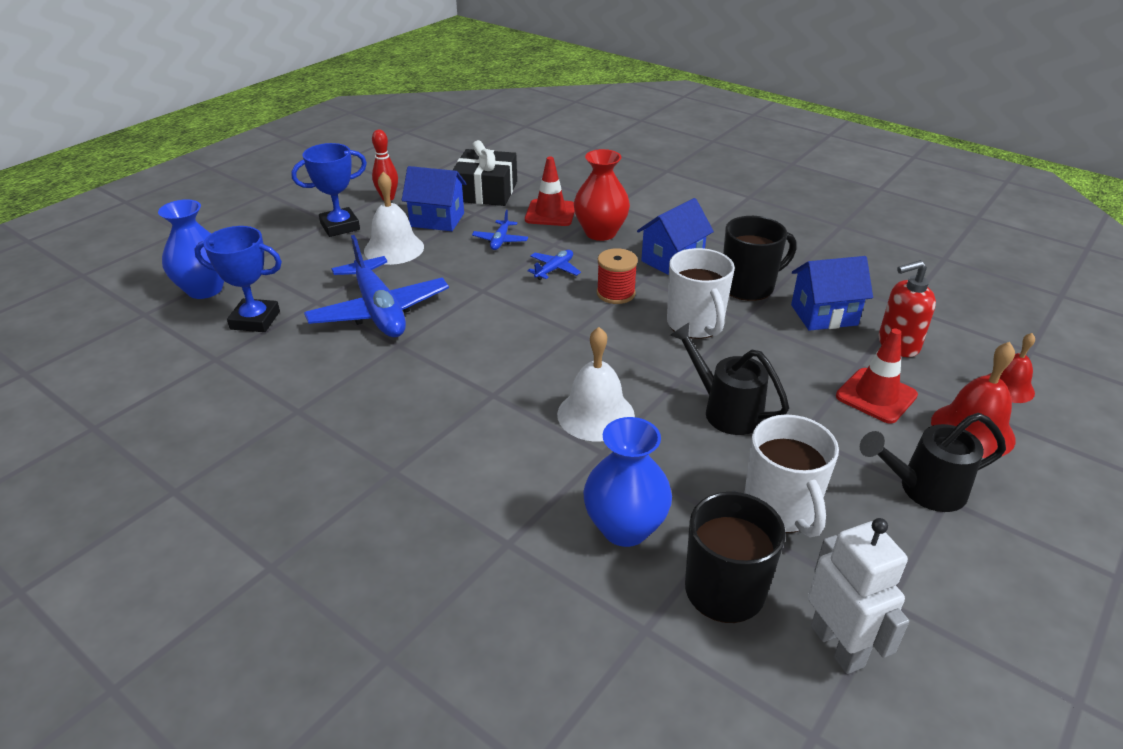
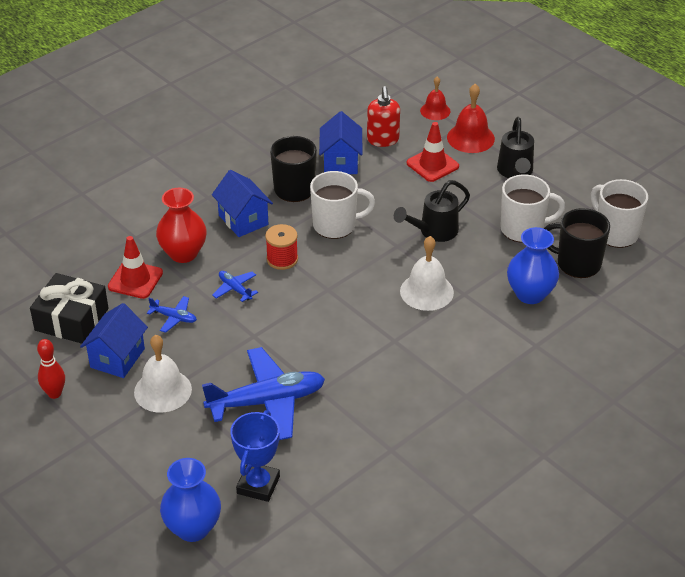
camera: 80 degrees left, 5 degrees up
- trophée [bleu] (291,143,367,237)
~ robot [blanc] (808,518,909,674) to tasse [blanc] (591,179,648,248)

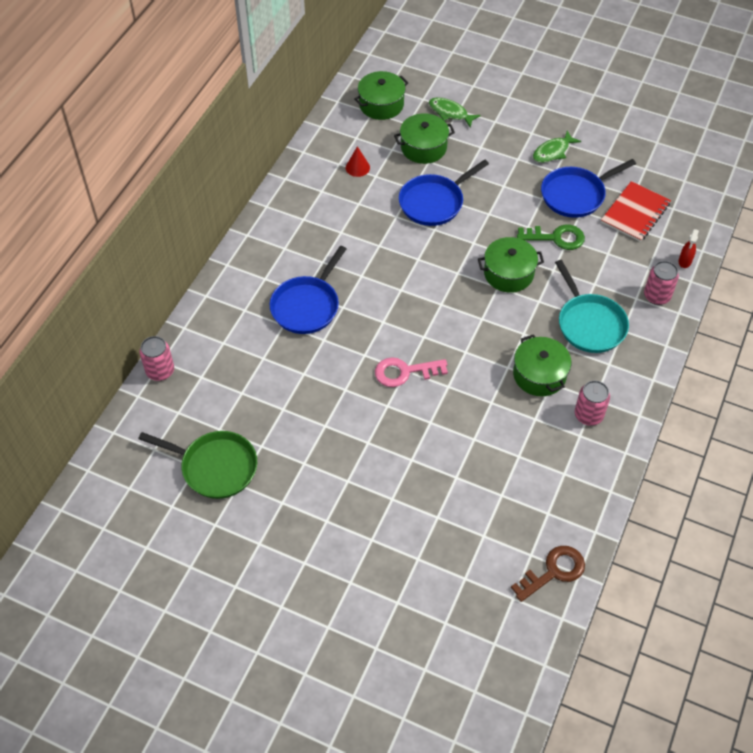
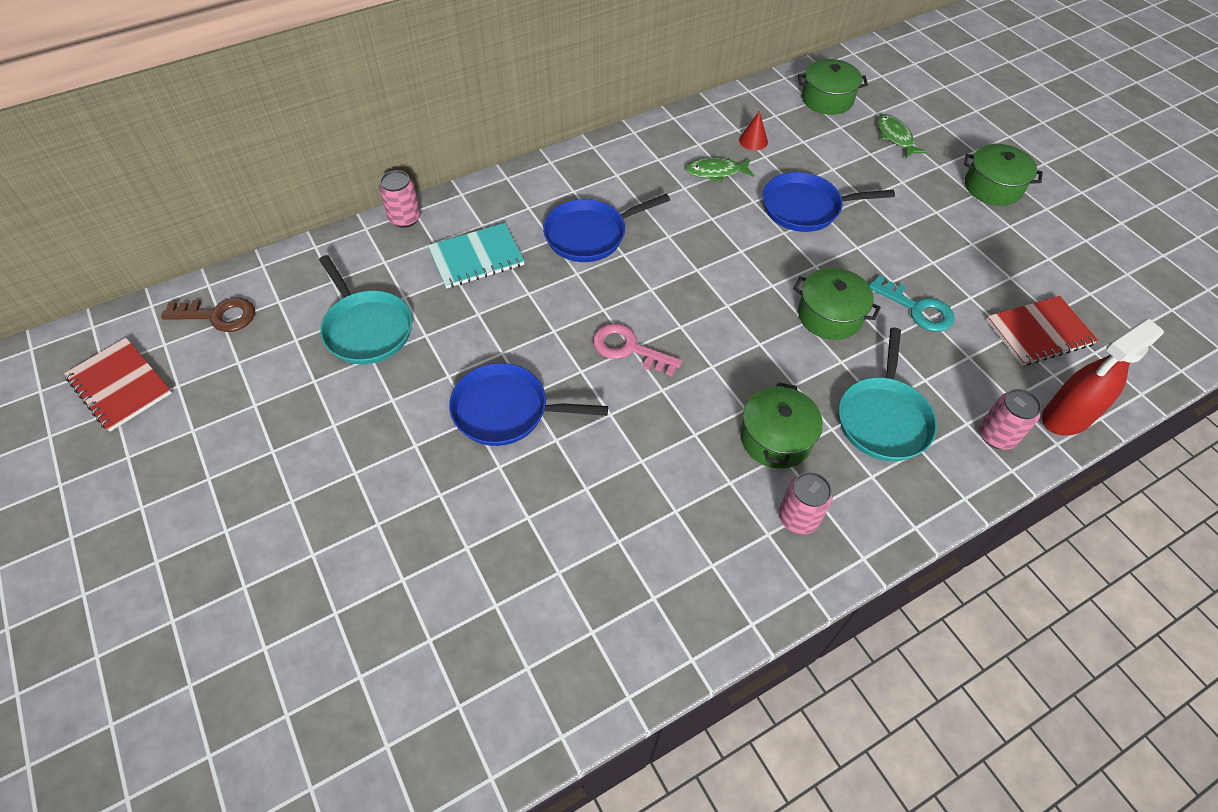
camera: 35 degrees right, 0 degrees up
~ marmite [vert] (394,113,455,164) to (964,144,1043,206)
~ poisson [vert] (533,131,581,163) to (685,158,754,183)
~ poêle [bleu] (541,159,636,218) to (449,363,608,446)
~ clé [vert] (517,225,585,250) to clé [turquoise] (869,275,955,332)
~ vaporisateur [rouge] (679,229,699,268) = (1042,319,1164,436) x2.21
~ poêle [vert] (139,431,257,499) to poêle [turquoise] (319,255,412,364)
~ clé [marron] (511,546,585,602) to (161,298,255,332)
+ carnet [turquoise] (428,223,525,288)
+ carnet [rouge] (64,338,172,432)

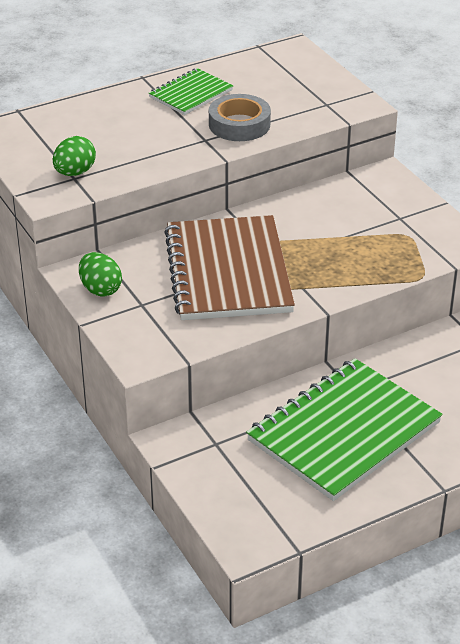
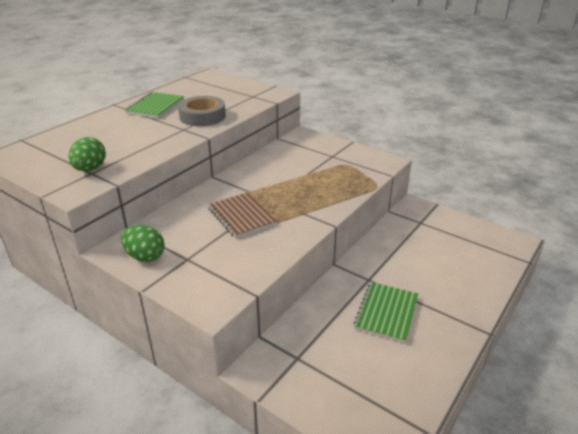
camera: 25 degrees left, 5 degrees down
~ carnet [marron] (164,215,295,320) = (208,192,277,238) x0.51
~ carnet [vert] (246,358,442,501) = (354,282,418,343) x0.51

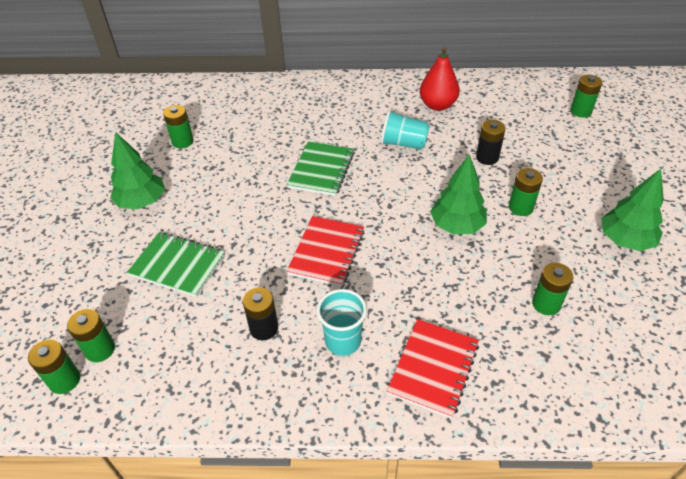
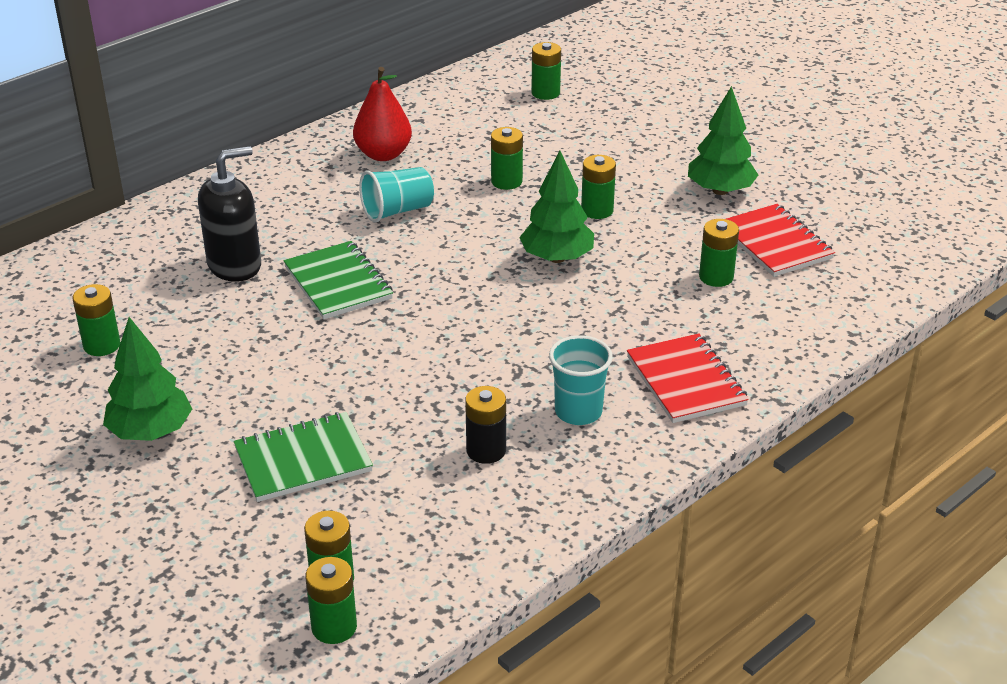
camera: 45 degrees left, 10 degrees down
~ pile [noir] (476,120,506,165) to pile [vert] (491,127,523,190)
~ carnet [rouge] (287,216,364,287) to (726,204,835,277)
+ distributeur de savon [noir] (198,146,261,282)

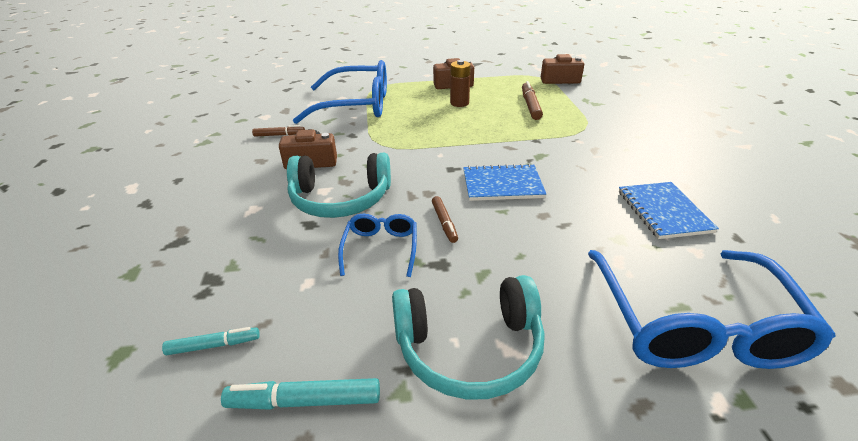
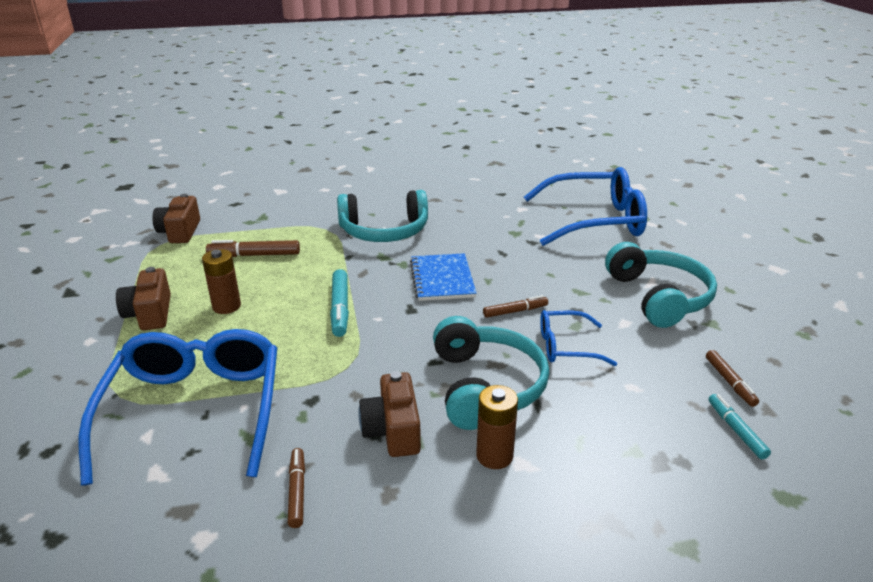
camera: 95 degrees left, 5 degrees down
- carnet [bleu] (619,182,719,239)
~ feutre [turquoise] (221,378,380,410) to (330,269,349,337)
+ casque audio [turquoise] (337,190,428,242)
+ feutre [marron] (706,350,759,407)
+ pile [marron] (476,385,518,469)

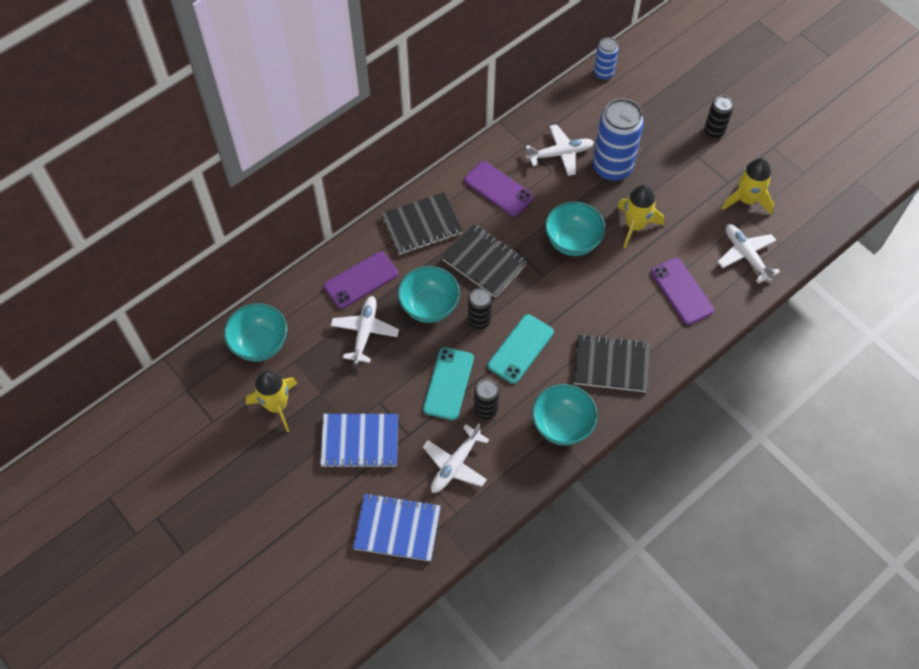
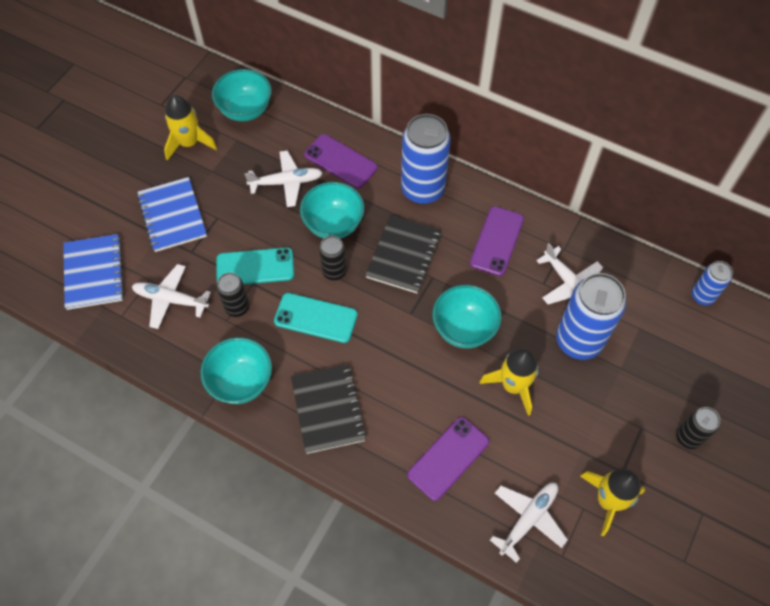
camera: 70 degrees right, 0 degrees up
~ carnet [noir] (381,192,463,255) to canette [bleu] (401,114,451,204)

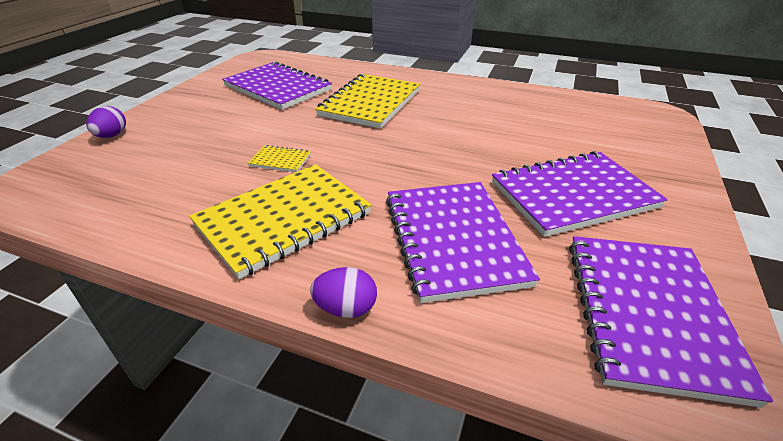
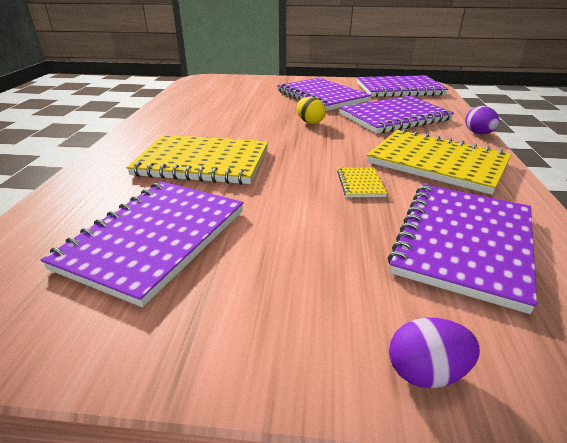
camera: 105 degrees left, 5 degrees down
+ œuf [jaune] (297,97,326,124)
+ carnet [violet] (388,184,537,314)

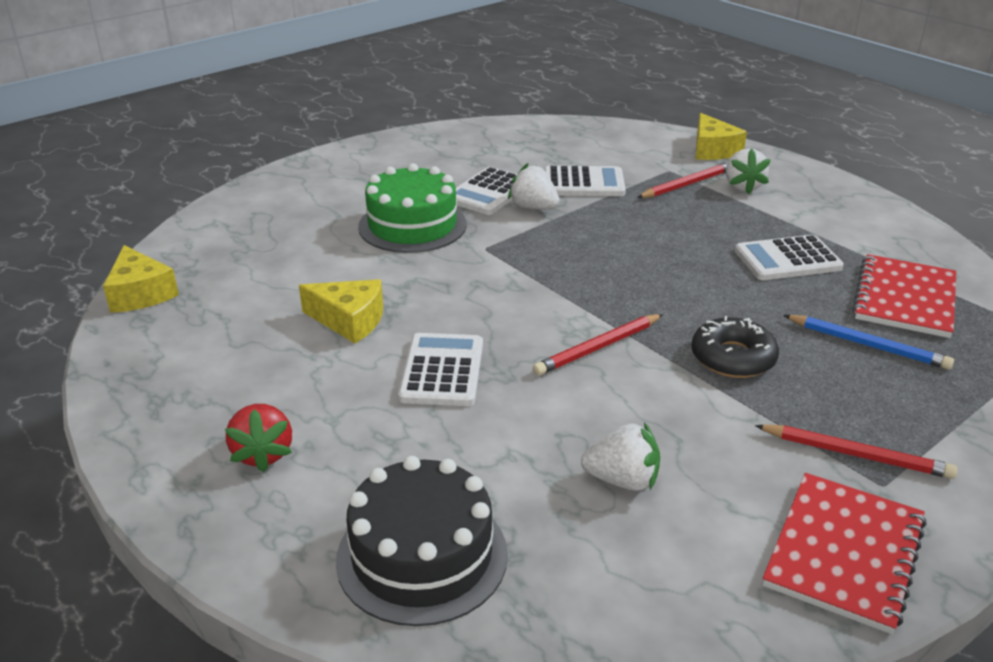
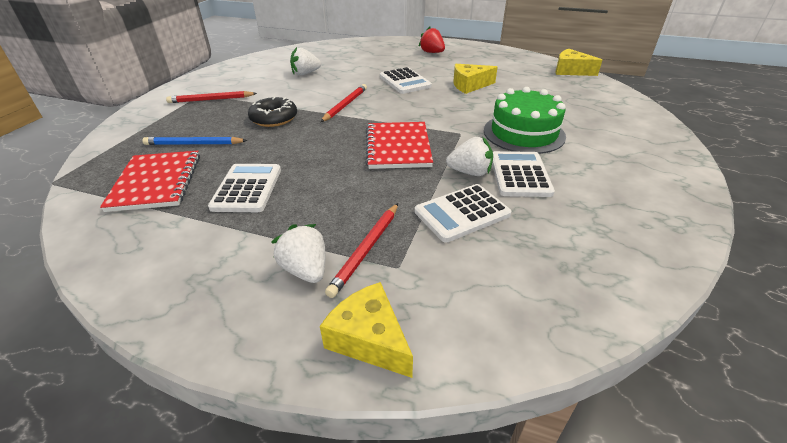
camera: 150 degrees right, 5 degrees up
~ calculatrice [blanc] (735,235,844,280) = (208,164,281,212) 45 degrees counterclockwise
- gâteau [noir] (336,456,508,626)
~ carnet [rouge] (762,473,927,634) to (366,122,433,169)

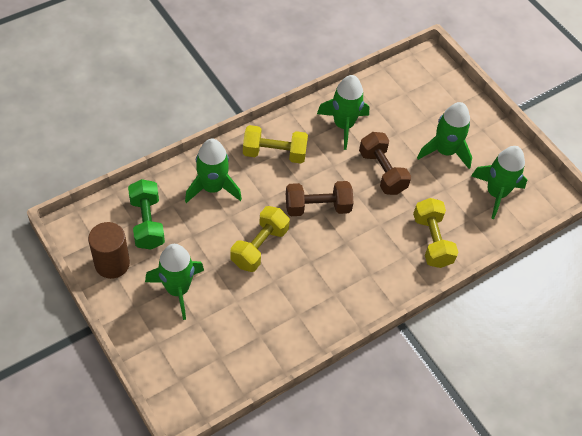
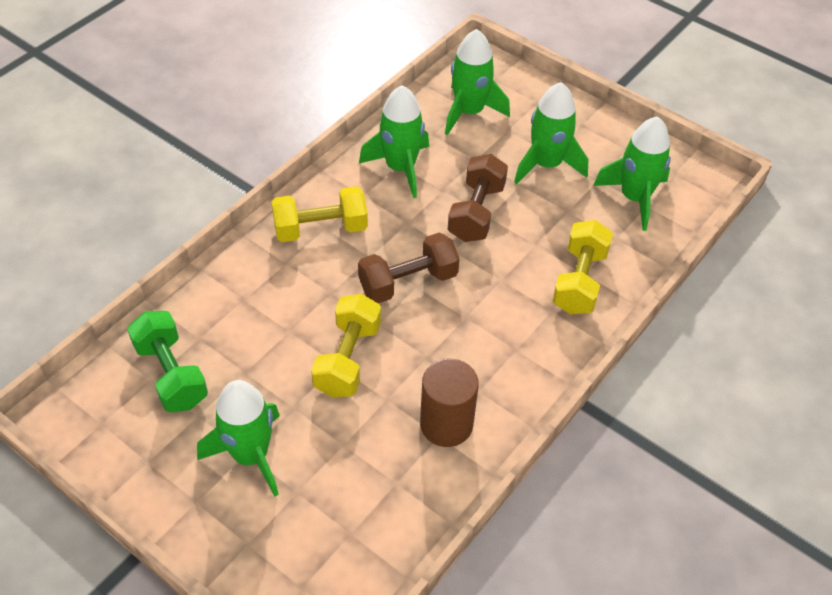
camera: 15 degrees left, 5 degrees down
~ haltère [marron] (359,132,411,195) = (448,154,508,242) 60 degrees clockwise
~ fusée [vert] (185,139,242,203) to (445,29,510,135)
~ haltère [jaune] (413,198,459,268) = (553,220,613,315) 45 degrees clockwise
~ cylindre [marron] (88,222,130,279) to (420,359,479,447)

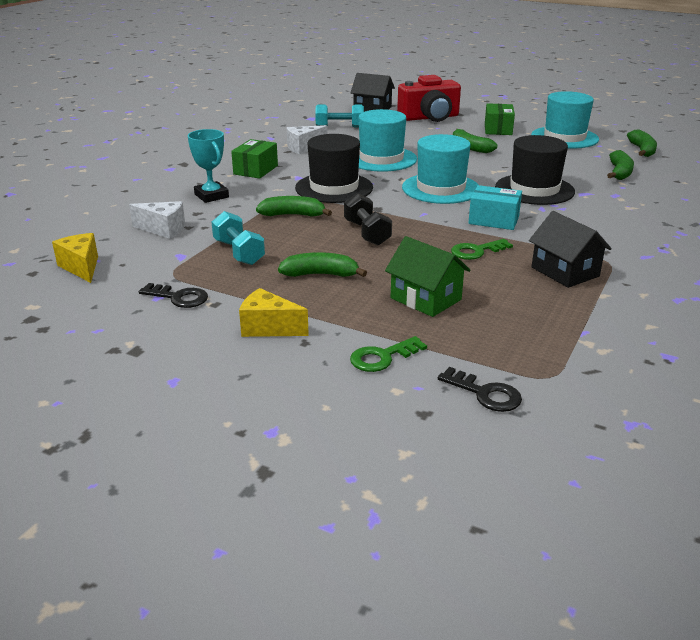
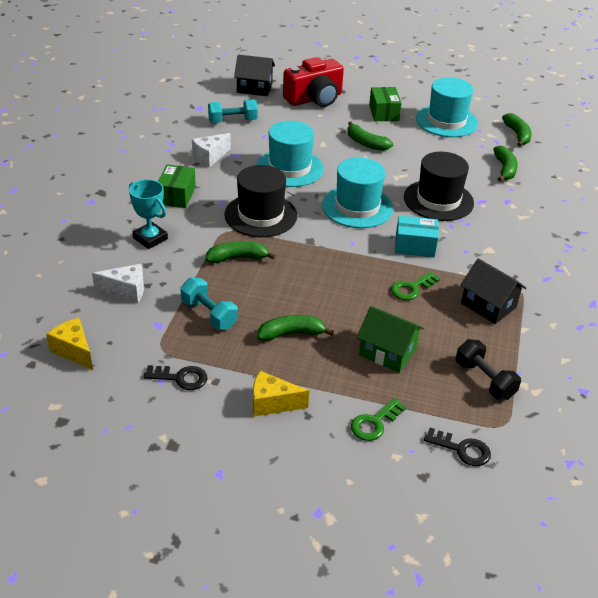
camera: 15 degrees left, 10 degrees up
~ haltère [noir] (344,193,392,246) to (456,339,521,400)

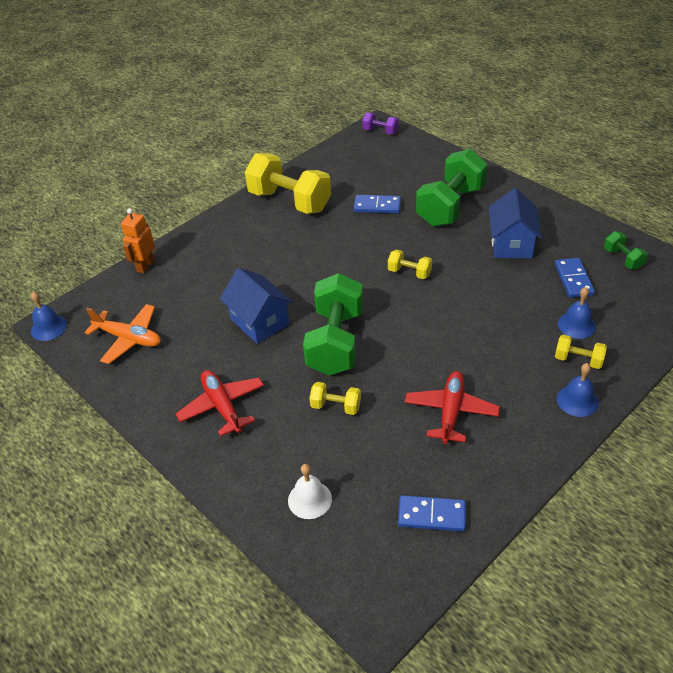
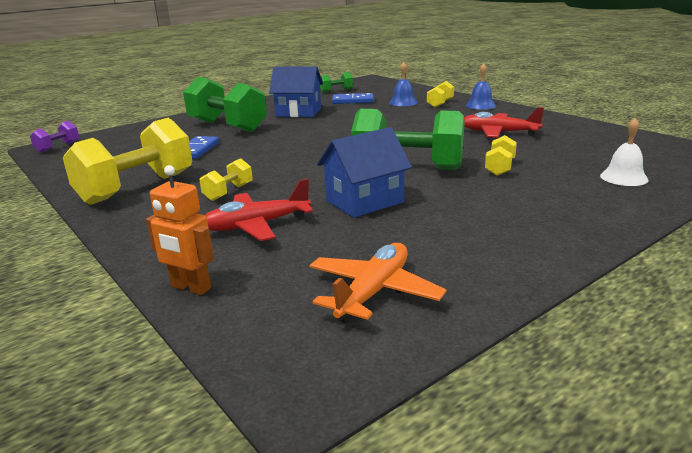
camera: 85 degrees left, 20 degrees down
~ haltère [jaune] (388,250,432,279) to (200,158,253,201)
- cloche [bleu] (31,292,67,341)
~ avion [rouge] (176,370,264,437) to (205,179,313,241)
- domino [bleu] (398,495,466,532)

